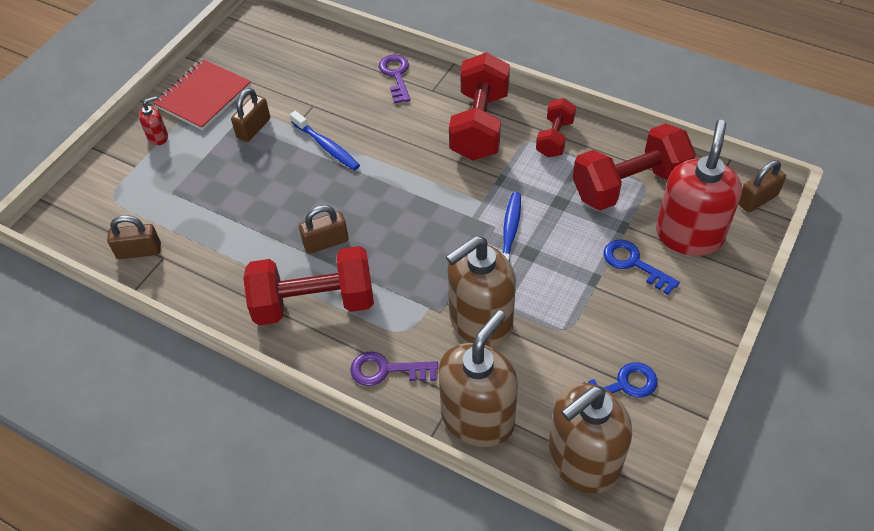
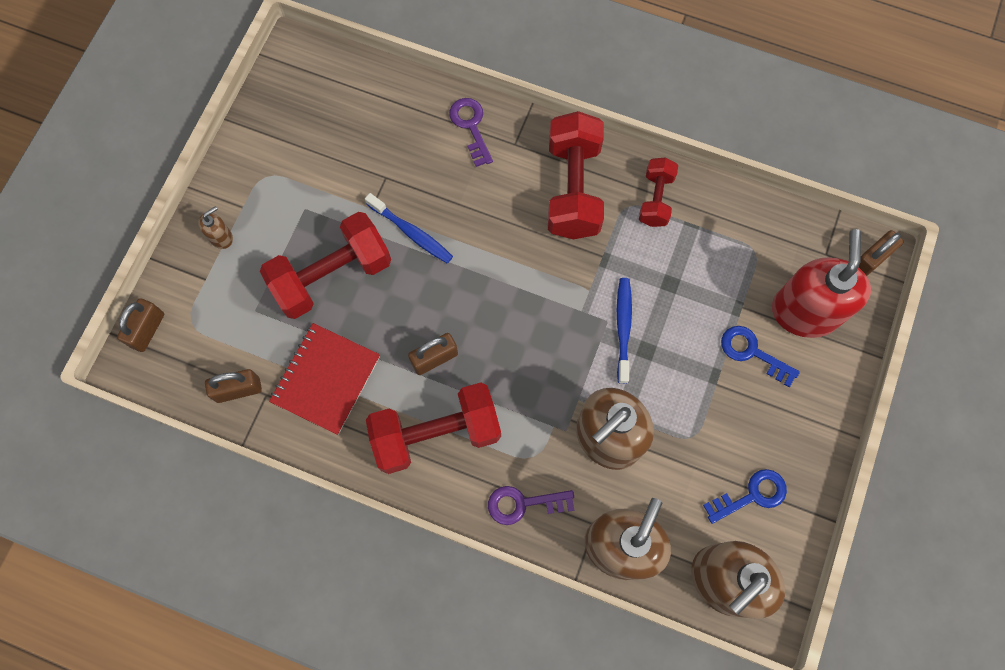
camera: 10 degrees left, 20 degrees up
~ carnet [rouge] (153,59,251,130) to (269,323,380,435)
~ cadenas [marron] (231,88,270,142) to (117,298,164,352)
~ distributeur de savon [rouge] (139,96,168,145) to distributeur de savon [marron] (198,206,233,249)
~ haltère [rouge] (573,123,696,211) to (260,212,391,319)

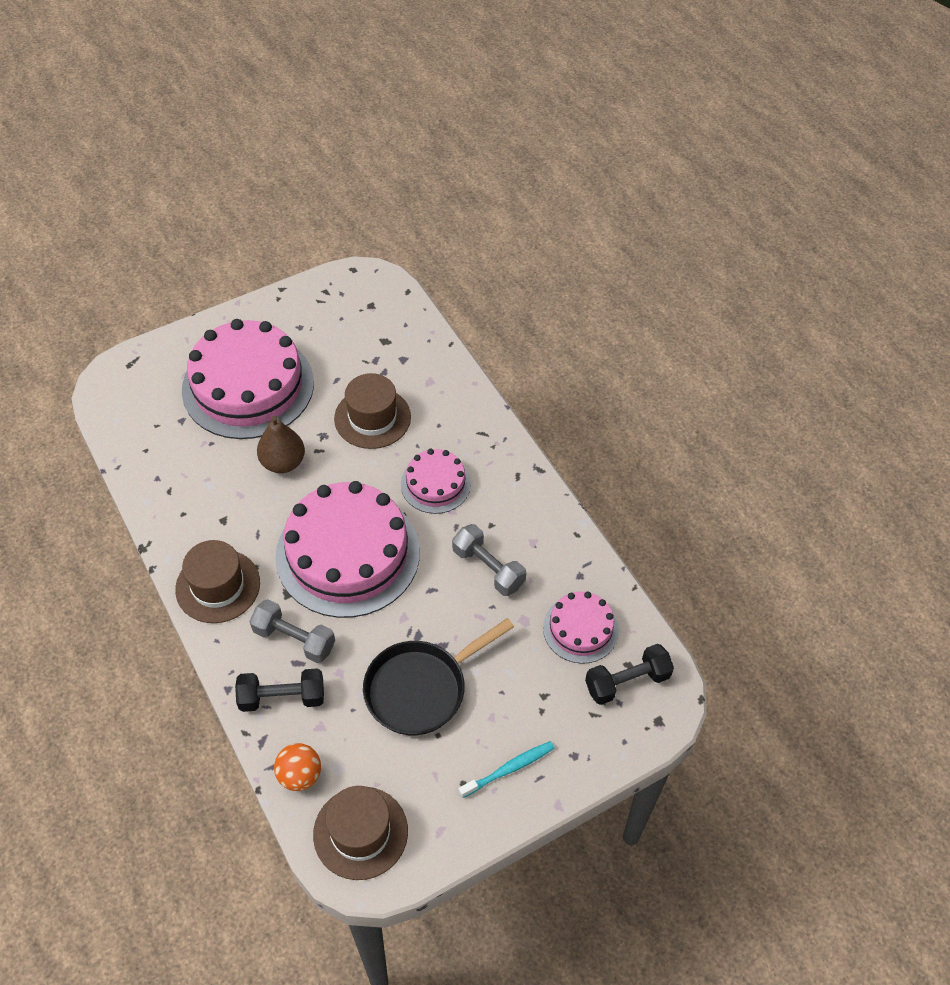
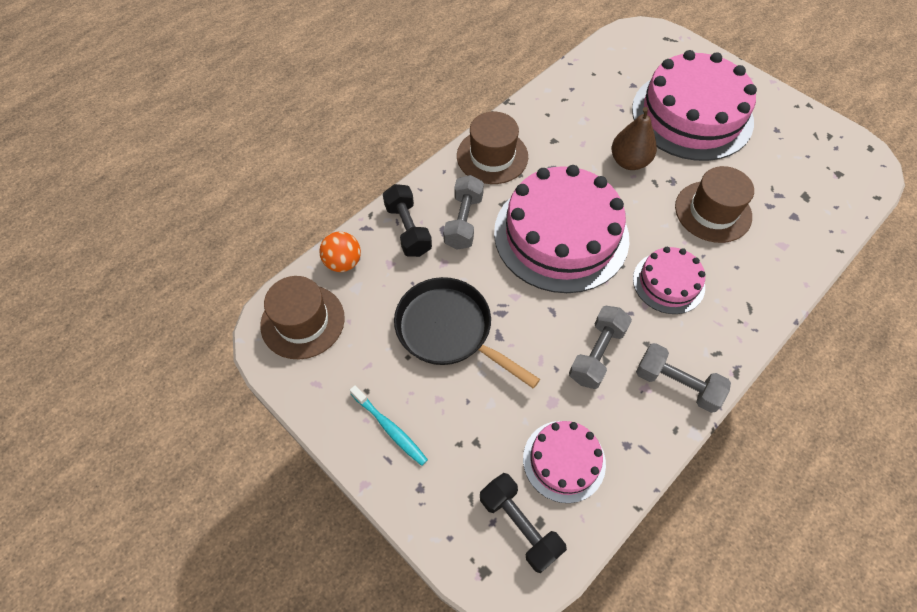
camera: 75 degrees right, 5 degrees up
+ haltère [gris] (636,343,731,413)

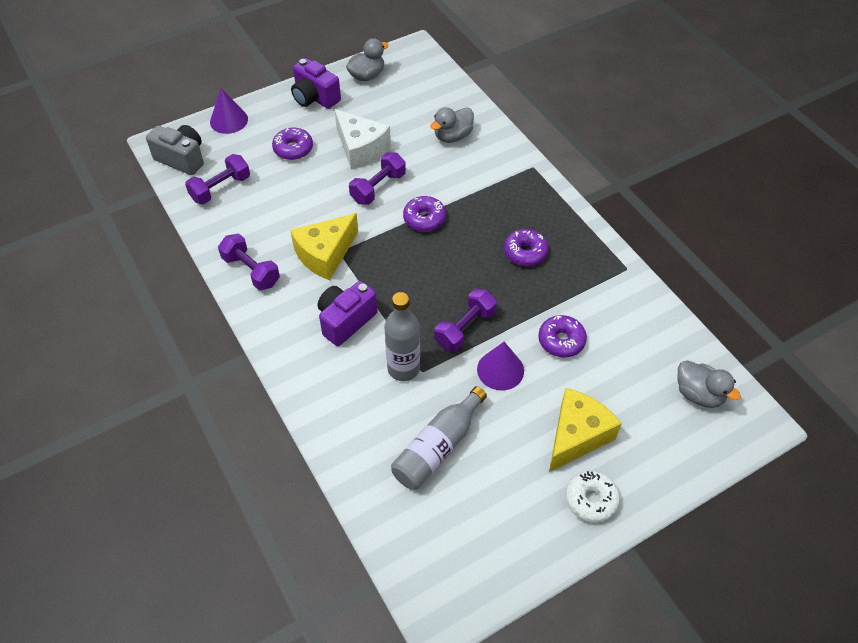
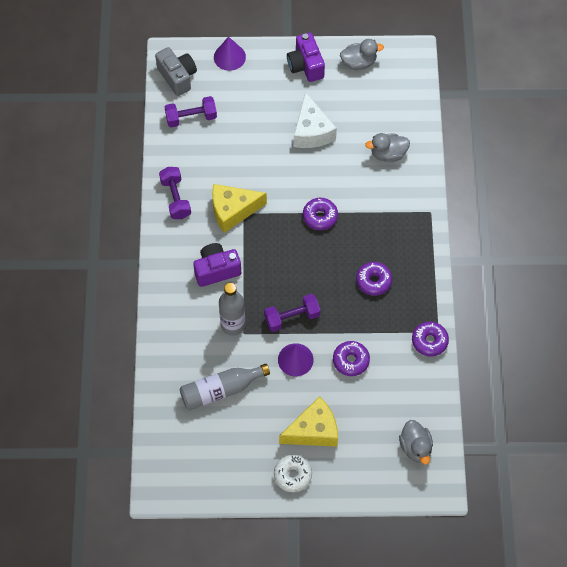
camera: 30 degrees right, 10 degrees up
~ beignet [violet] (272,127,313,160) to (412,322,449,357)
- haltère [violet] (349,152,406,205)

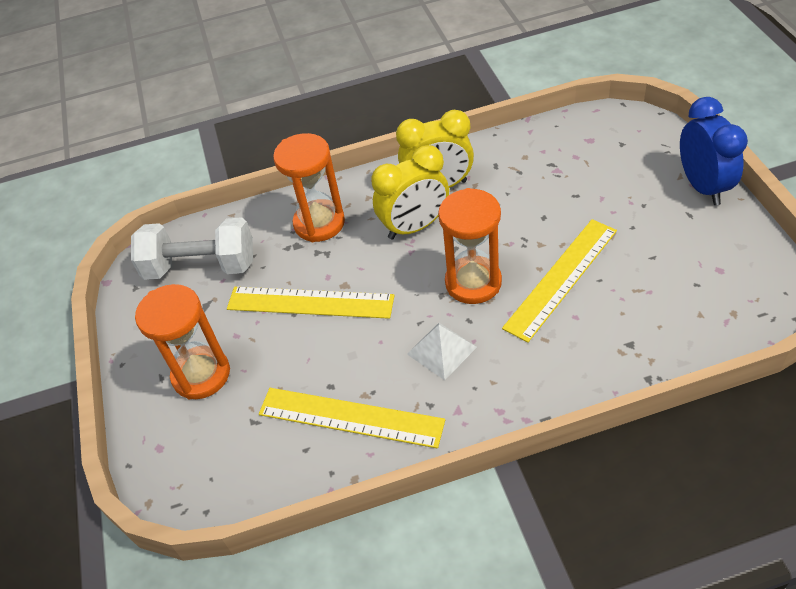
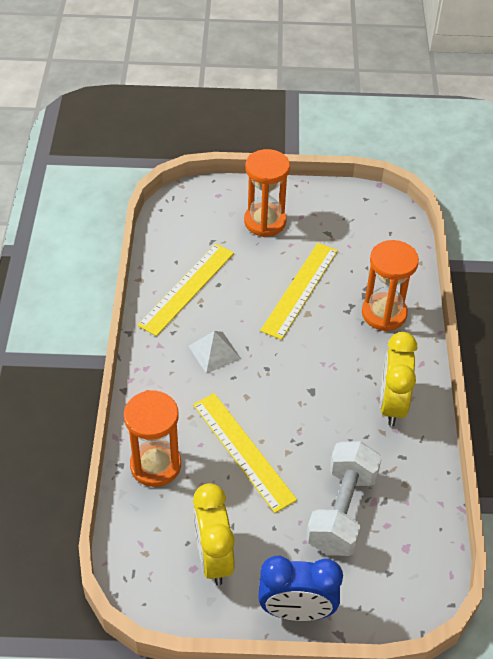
camera: 100 degrees right, 0 degrees up
~ réveil [jaune] (371,145,449,240) to (193,483,235,585)
~ sablier [orange] (438,188,502,304) to (124,390,181,487)
~ haltère [blanc] (131,217,253,280) to (306,441,382,556)

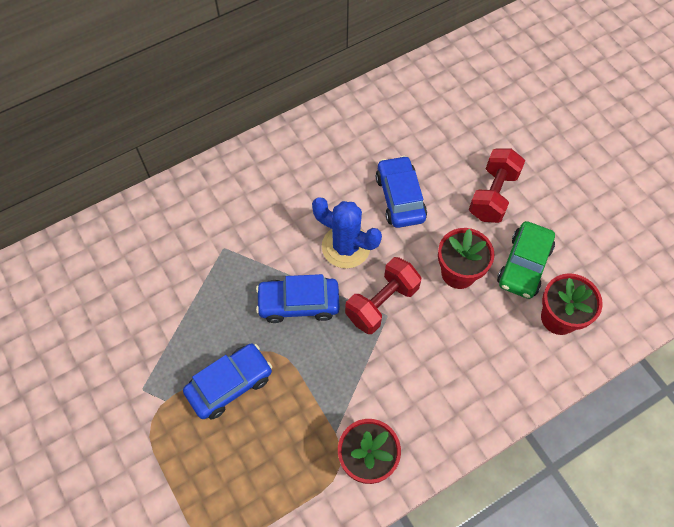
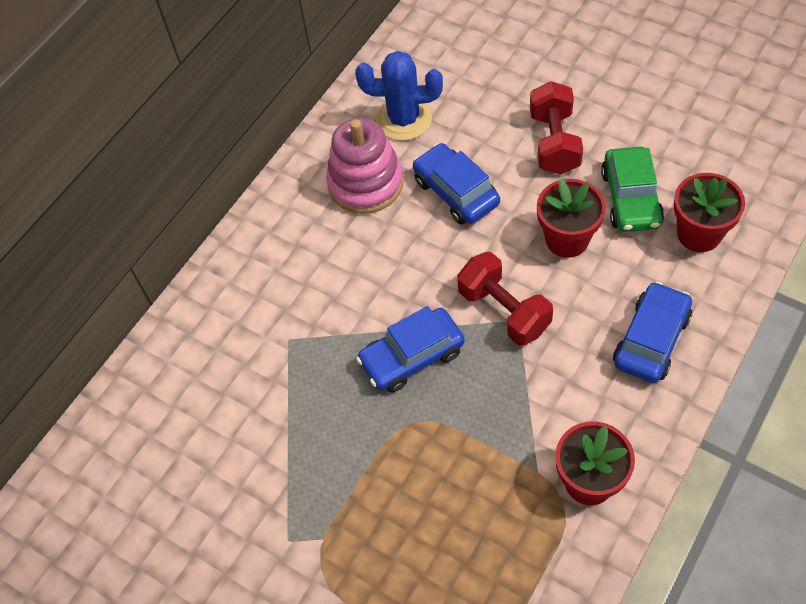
camera: 20 degrees left, 5 degrees down
~ cactus [bleu] (312,197,382,268) to (355,51,443,141)
~ haltère [rouge] (345,257,421,334) = (457,252,553,346) 60 degrees counterclockwise
~ voiture [bleu] (183,343,272,420) to (613,281,692,383)
+ jouet à empiler [rose] (326,118,403,214)

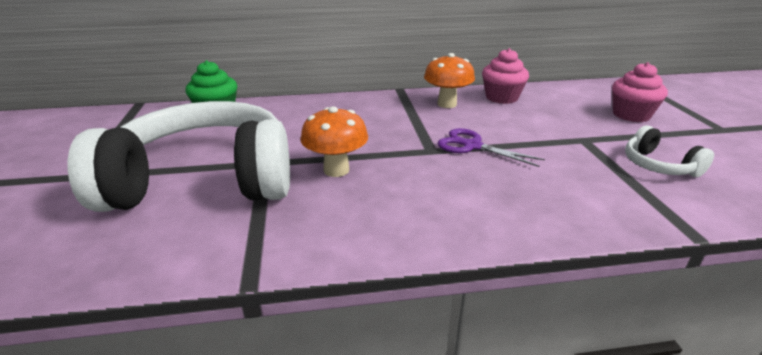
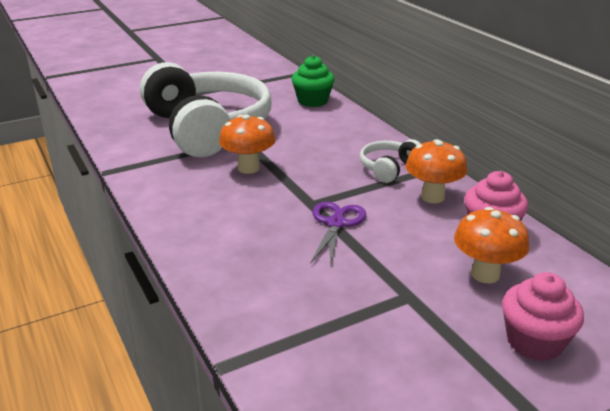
camera: 70 degrees right, 0 degrees up
~ casque audio [blanc] (625,125,714,177) to (360,139,421,183)
+ champignon [orange] (454,207,529,283)

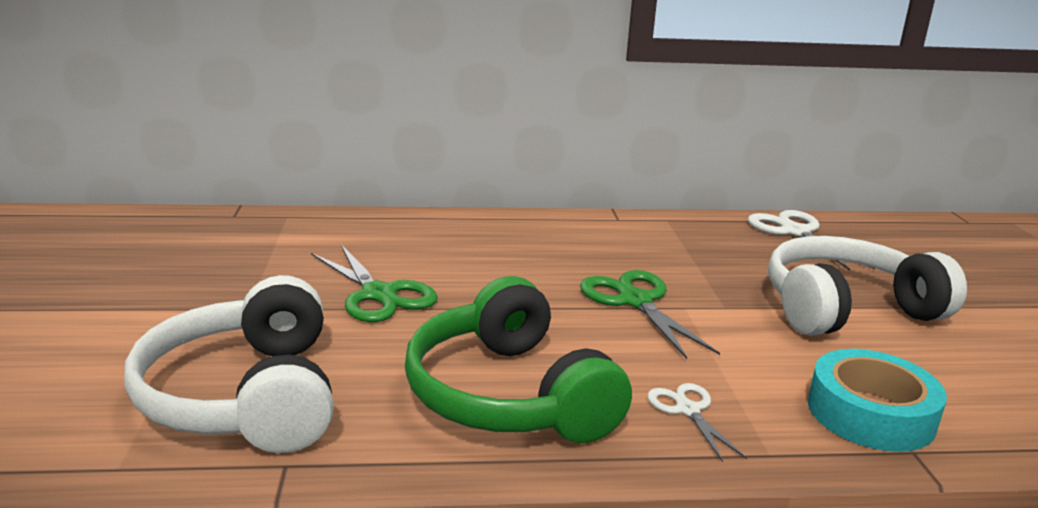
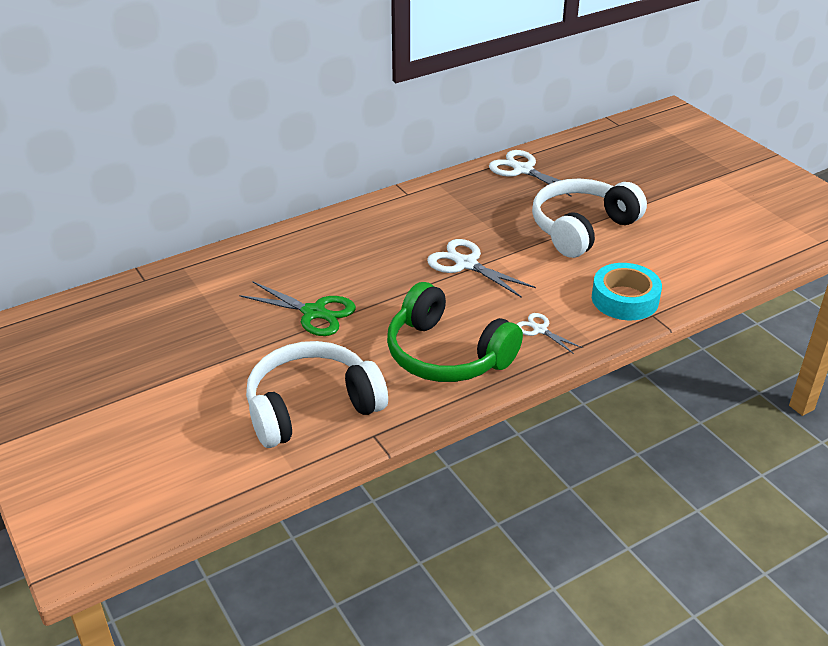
camera: 25 degrees left, 15 degrees up
~ ciseaux [vert] (580,270,720,359) to ciseaux [blanc] (427,239,536,298)
~ casque audio [blanc] (124,275,334,453) = (246,341,388,448) 105 degrees clockwise

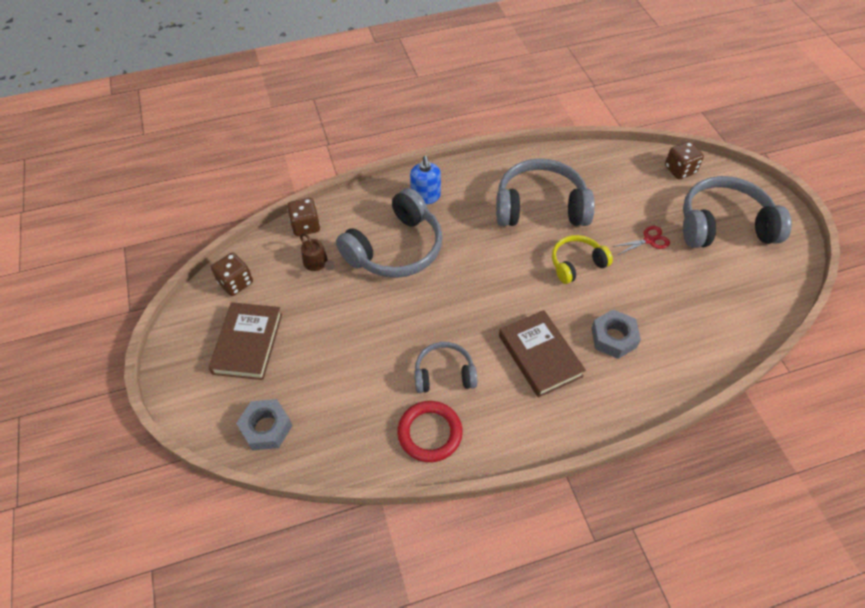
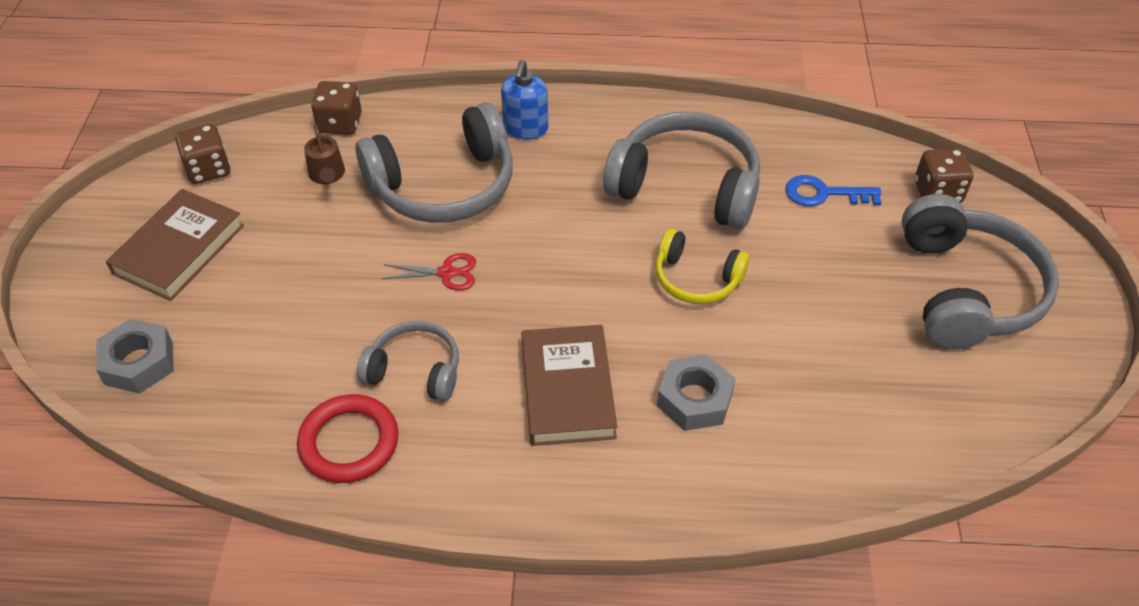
camera: 20 degrees right, 5 degrees down
~ casque audio [gris] (683,176,792,248) = (902,194,1059,350) 75 degrees clockwise
~ ciseaux [rouge] (612,226,670,255) to (382,253,476,291)
~ casque audio [jaune] (552,235,613,284) = (656,229,750,304) 150 degrees counterclockwise
+ clé [bleu] (786,175,881,206)

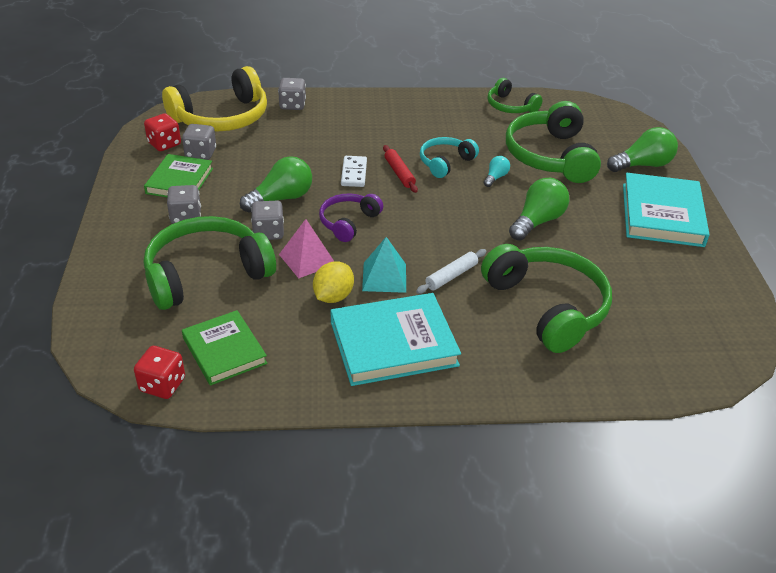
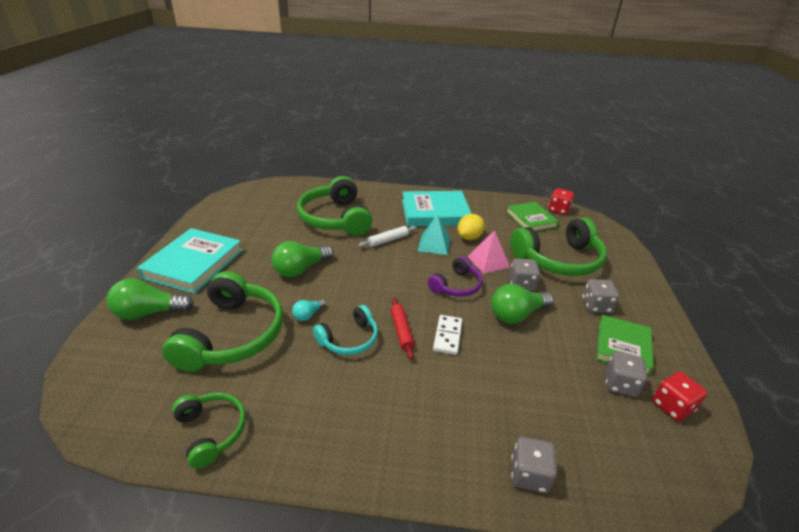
camera: 170 degrees left, 5 degrees down
- casque audio [jaune] (162,66,267,131)

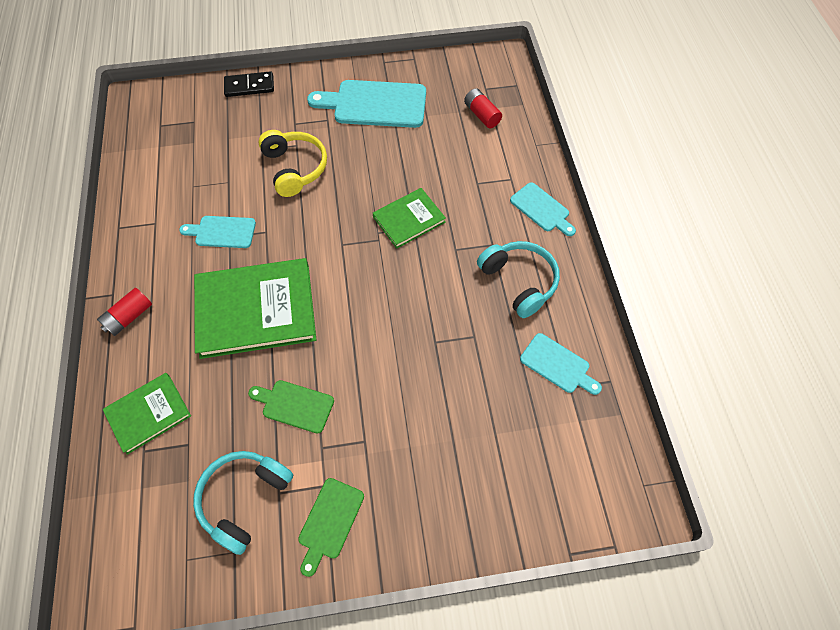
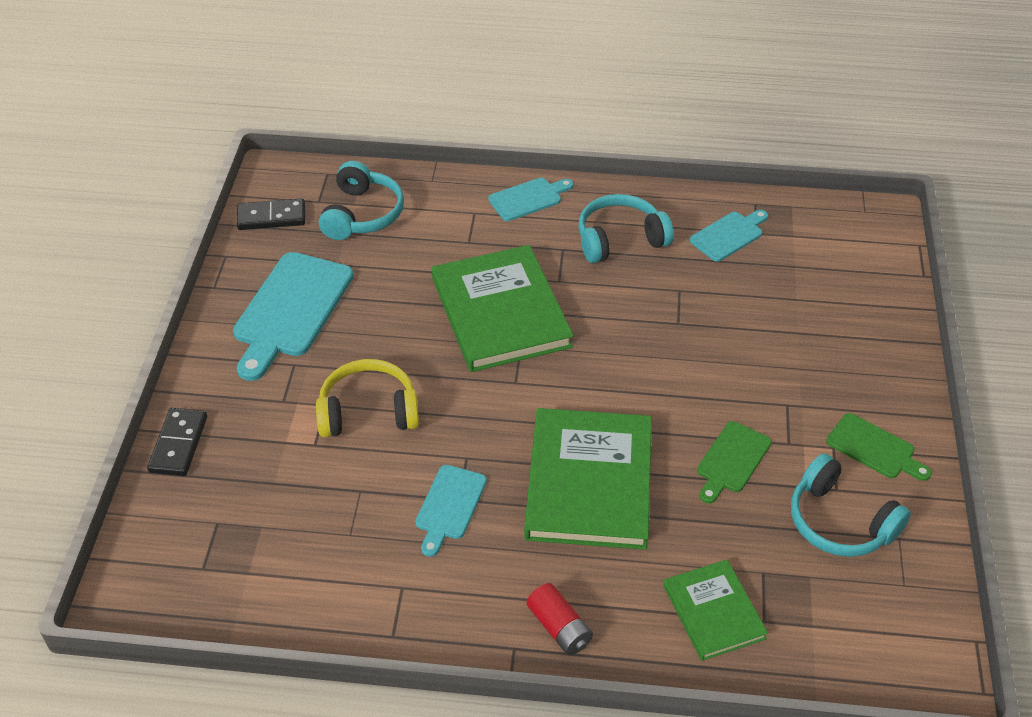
camera: 75 degrees left, 15 degrees down
~ pile [rouge] (464,88,502,128) to casque audio [turquoise] (319,161,404,240)
~ livre [vert] (373,188,446,249) = (432,245,574,372) x1.80
+ domino [noir] (237,198,305,230)

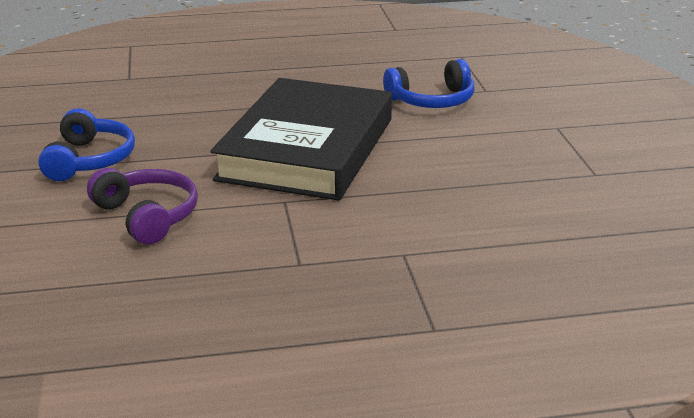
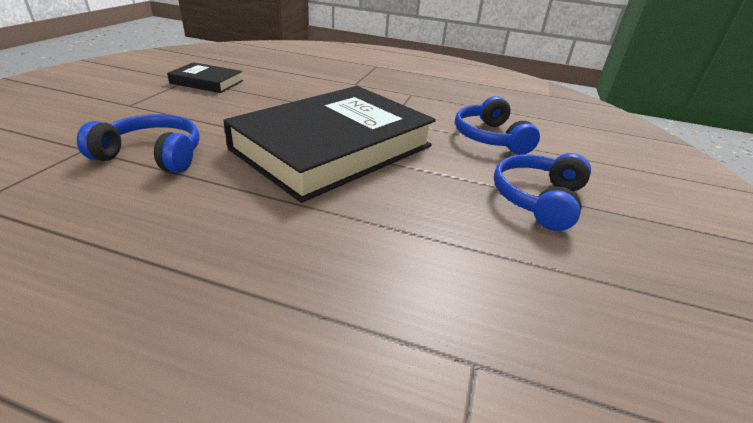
camera: 155 degrees left, 5 degrees up
~ casque audio [violet] (87,168,198,244) to casque audio [bleu] (455,96,540,155)
+ livre [noir] (167,62,243,93)

